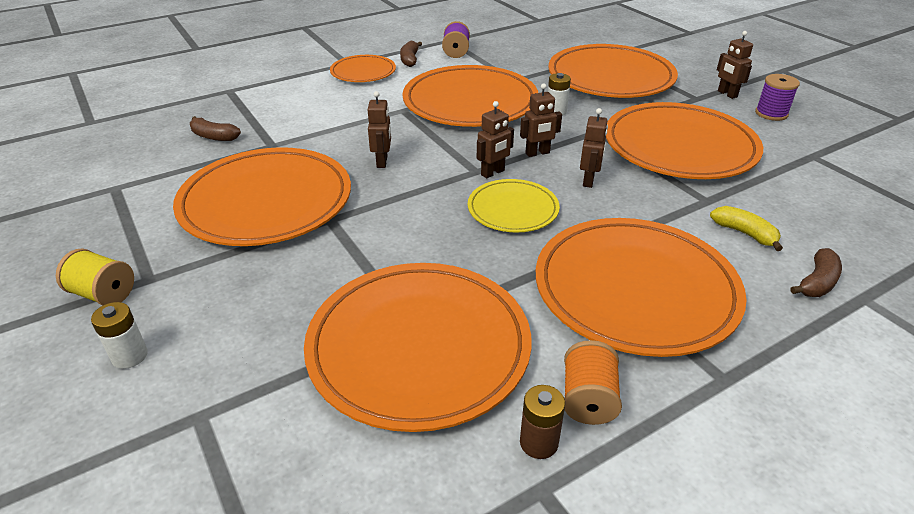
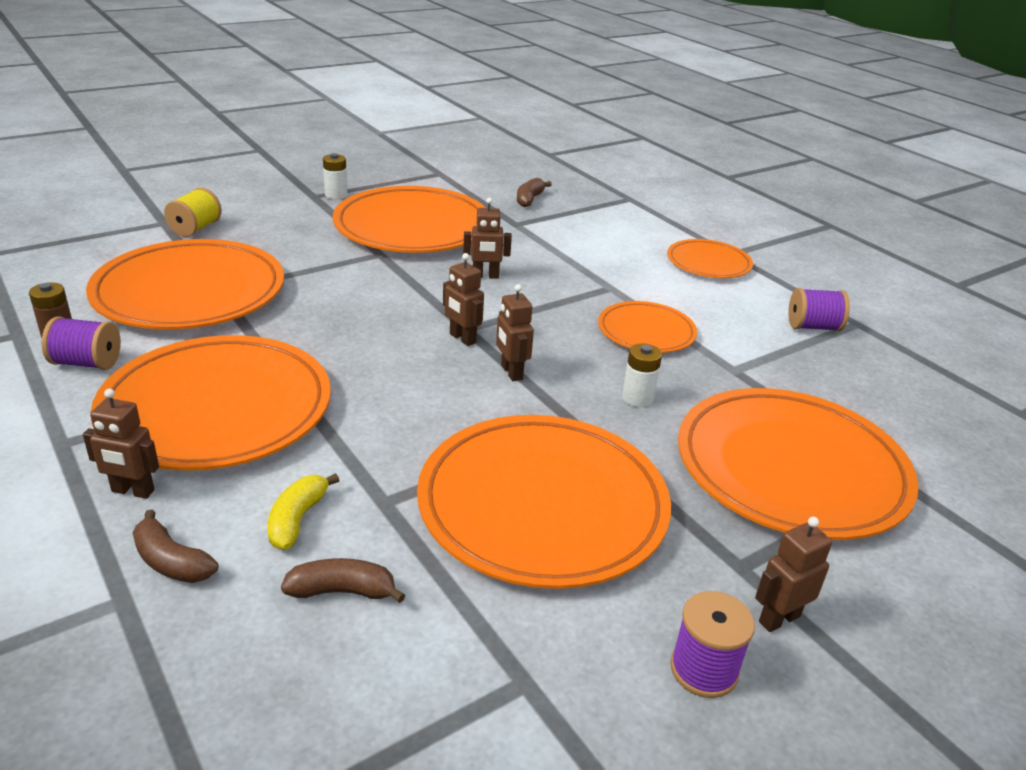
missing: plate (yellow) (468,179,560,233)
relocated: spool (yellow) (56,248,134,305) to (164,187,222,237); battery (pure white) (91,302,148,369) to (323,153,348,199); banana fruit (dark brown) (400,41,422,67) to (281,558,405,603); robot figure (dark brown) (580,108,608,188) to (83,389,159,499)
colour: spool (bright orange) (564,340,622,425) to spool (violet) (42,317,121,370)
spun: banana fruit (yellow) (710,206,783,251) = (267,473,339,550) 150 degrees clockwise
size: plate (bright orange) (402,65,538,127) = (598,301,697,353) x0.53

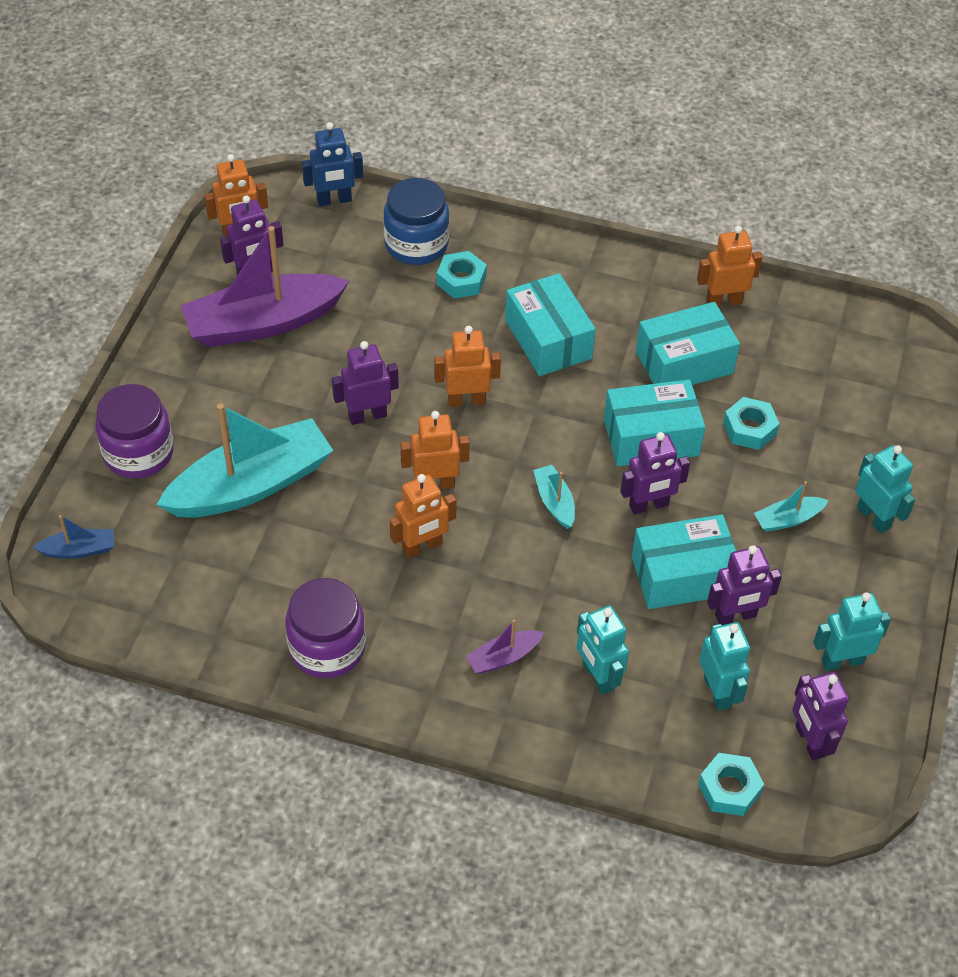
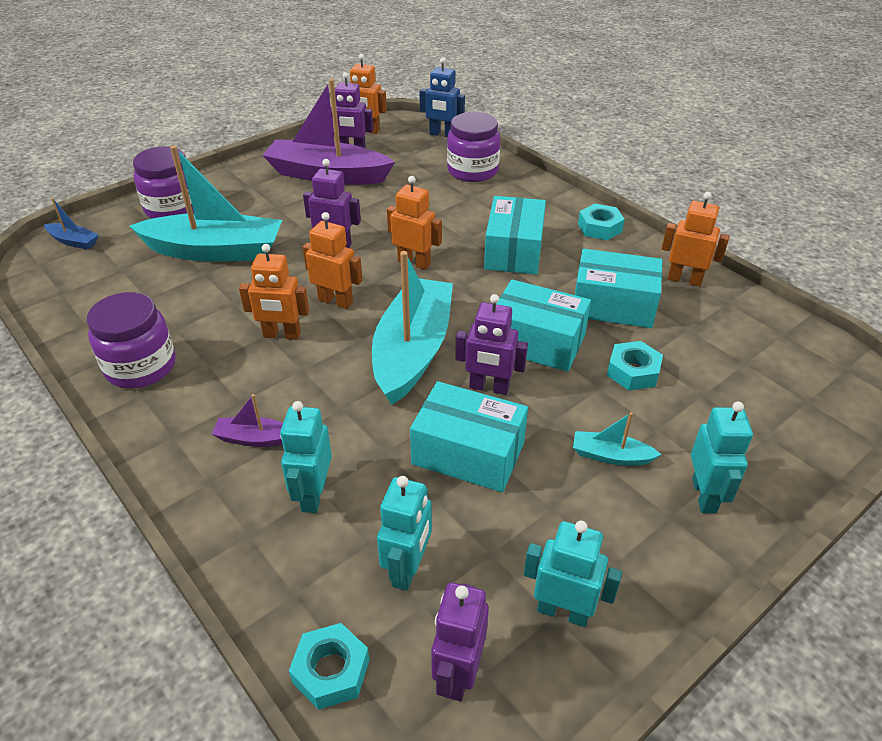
missing: robot figure (violet) (707,545,782,625)
relocated: hexagon nut (teal) (437,251,487,299) to (578,204,625,240)
colour: jam jar (blue) (383,178,449,265) to jam jar (violet) (447,112,500,182)
size: boat (teal) (533,465,575,529) = (372,251,453,405) x2.32

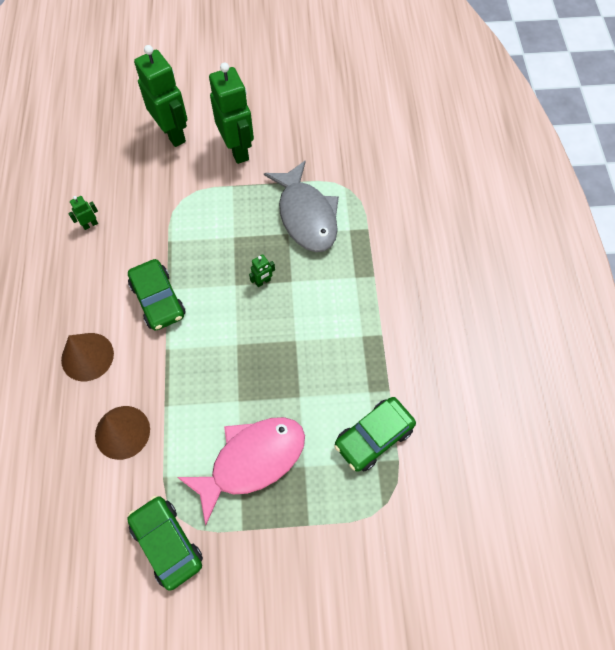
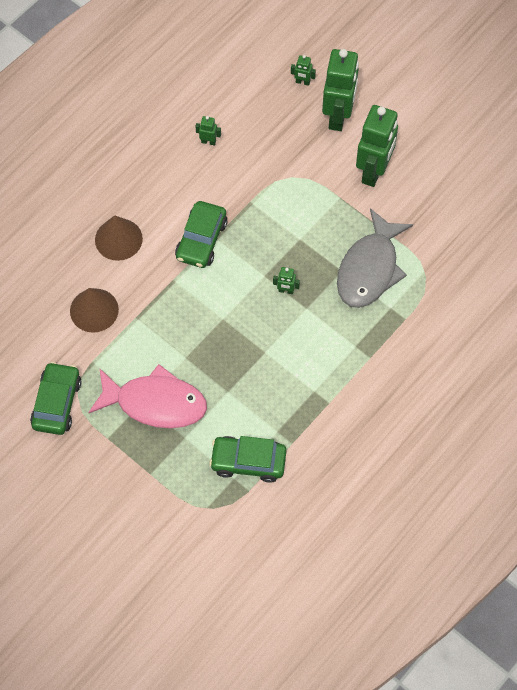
appeared: robot figure (emerald) (291,55,316,86)

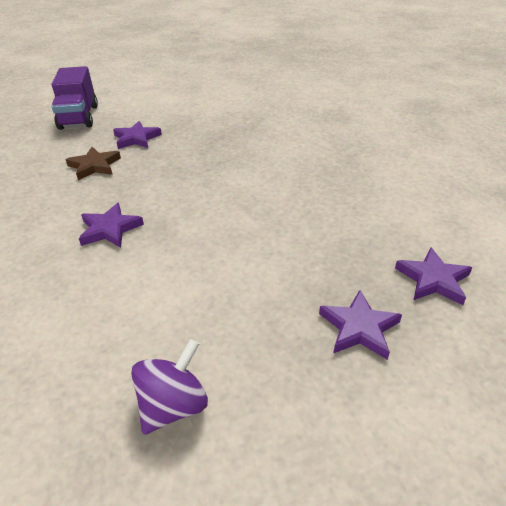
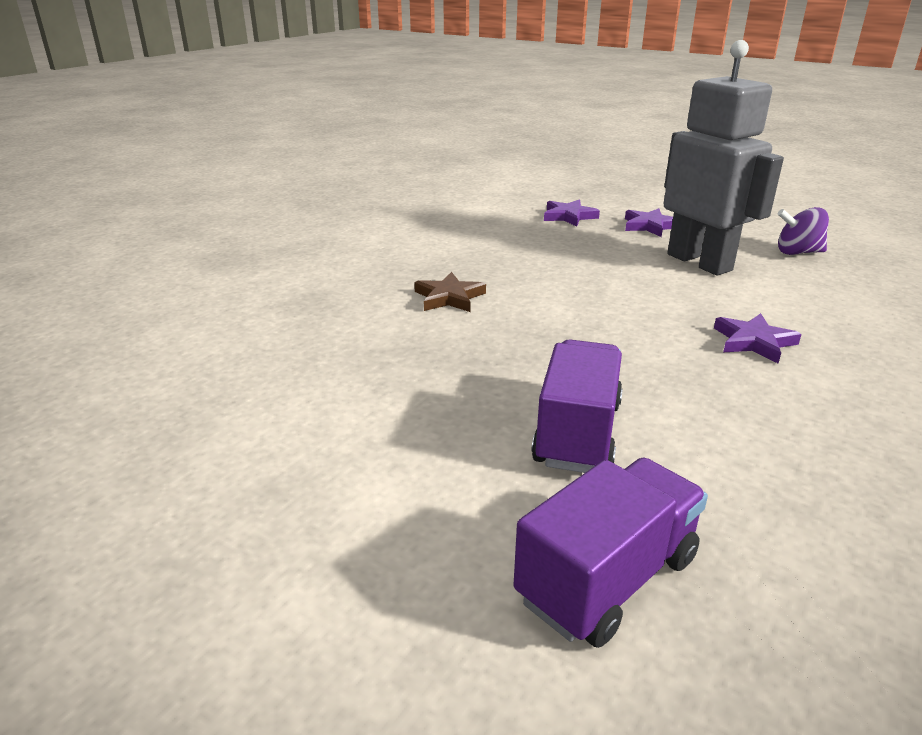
appeared: robot figure (grey) (664,40,784,275)
relocated: star (dark brown) (66,147,121,180) to (414,272,486,312)
exchanged: star (violet) (113,121,162,149) to truck (violet) (531,339,623,473)

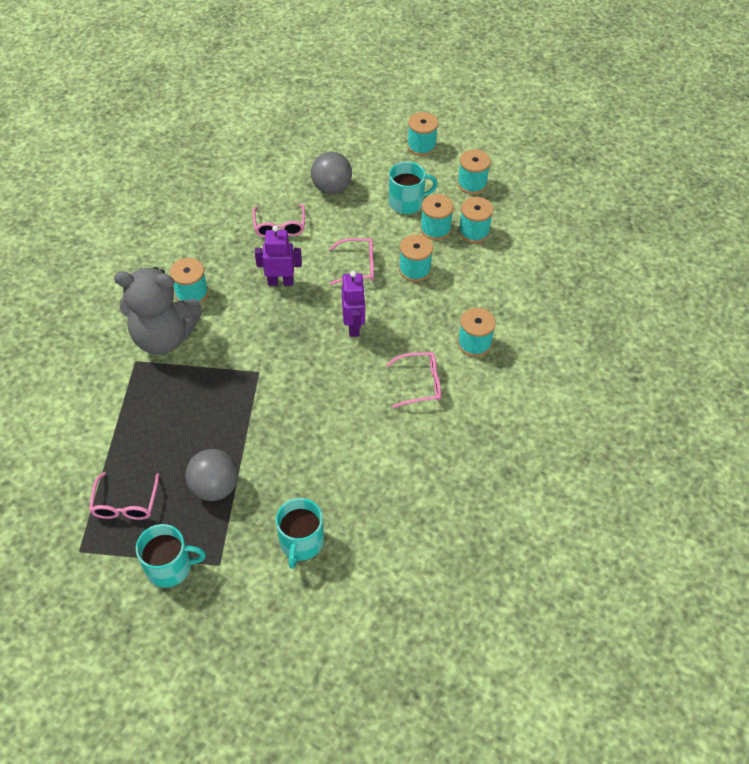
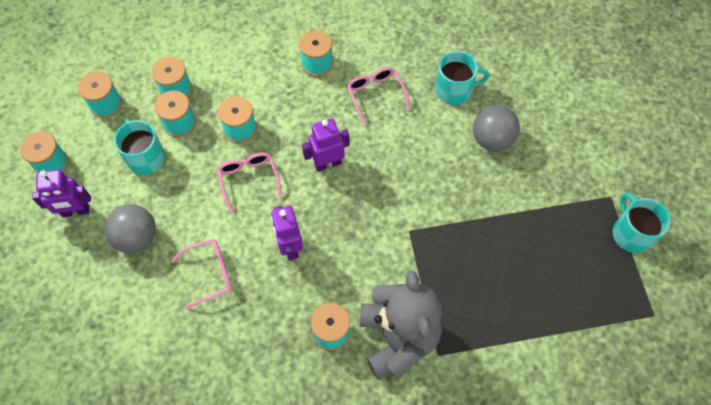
missing: eyeglasses (rose-pink) (89,472,159,520)
appeared: robot figure (violet) (32,170,91,217)
relocated: sphere (grey) (185,449,238,501) to (473,105,520,151); mug (teal) (276,498,324,569) to (435,51,489,105)

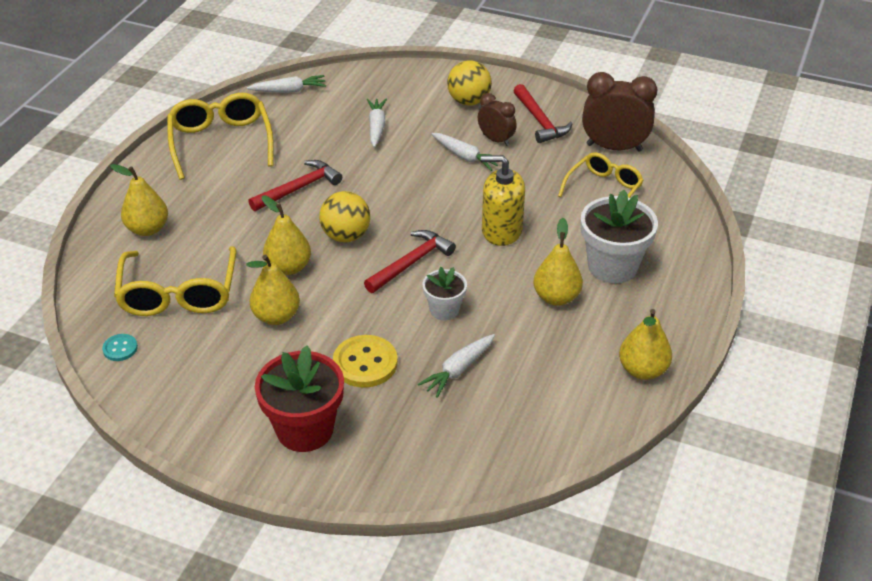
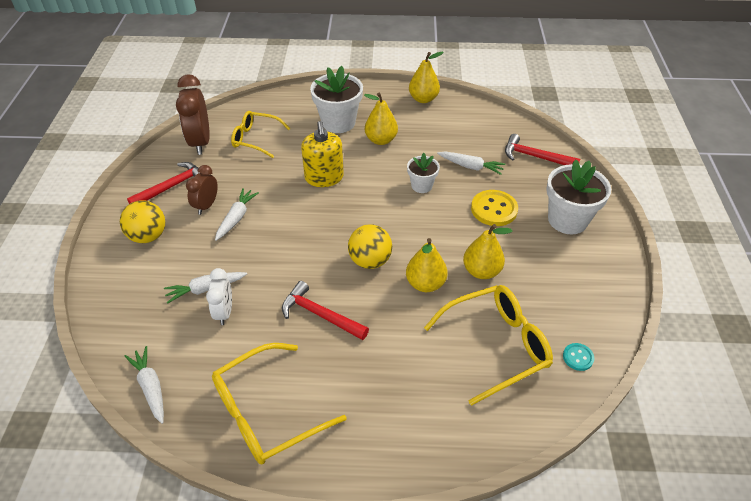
missing: pear fruit (yellow) (110,164,168,236)
appeared: alarm clock (pure white) (206,268,232,325)
relocated: hammer (red) (364,230,456,293) to (505,134,580,165)
colour: plant pot (red) (255,345,344,452) to plant pot (pure white) (546,159,611,234)

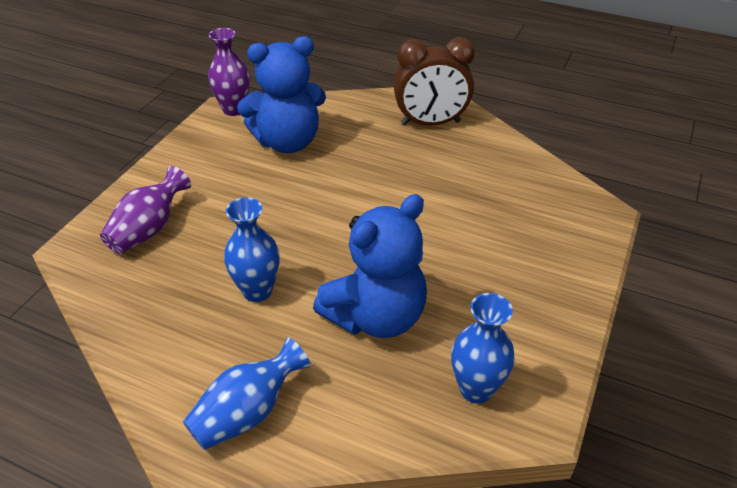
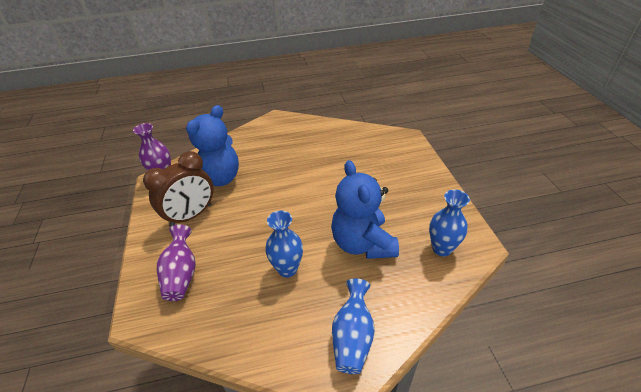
relocated: alarm clock (dark brown) (394,37,475,125) to (143,151,214,227)
spun: teddy (blue) (313,194,427,338) = (331,160,399,259) 150 degrees clockwise

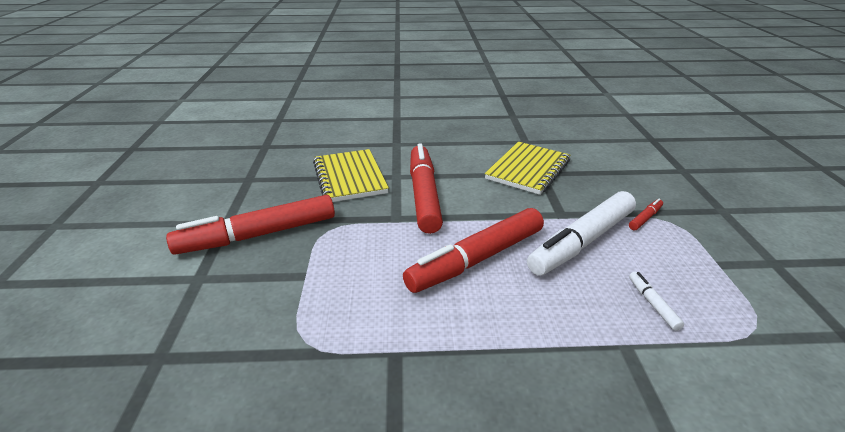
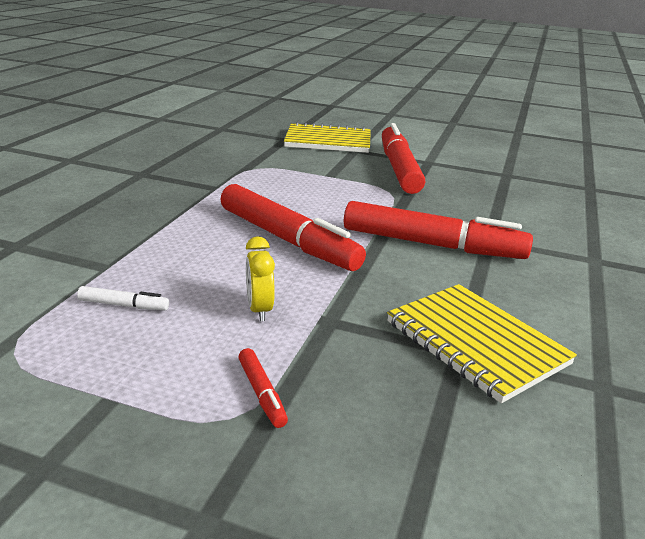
relocated: notebook (yellow) (313,149,389,202) to (284,122,371,153)
exchanged: felt pen (pure white) (527,191,636,276) to alarm clock (yellow) (246,236,275,321)
spun: felt pen (red) (403,208,544,293) = (220,184,366,271) 150 degrees clockwise

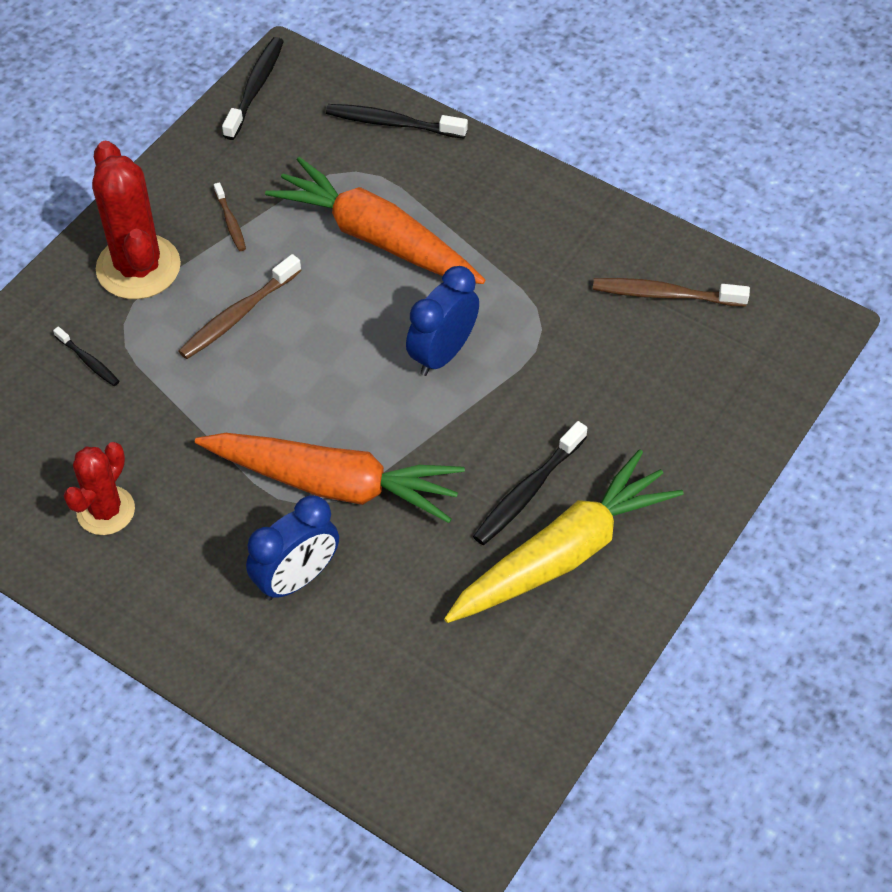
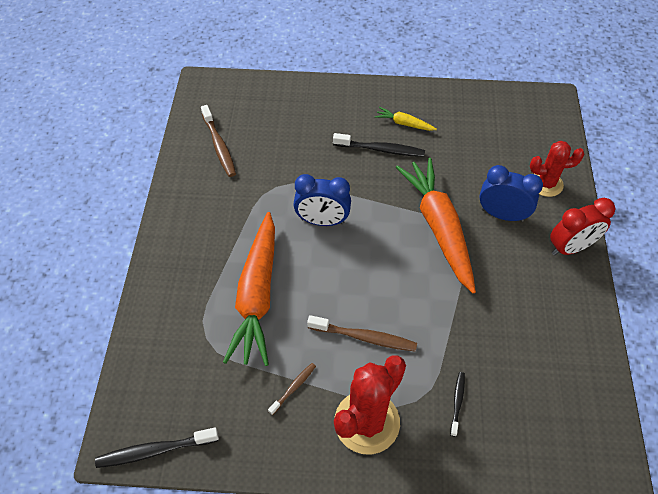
missing: dental brush (ebony) (326,104,468,139)
appeared: alarm clock (red) (550,198,616,256)
relocated: saguaro cactus (red) (64,442,135,535) to (530,141,584,197)
size: carrot (yellow) (444,449,684,623) = (375,107,437,131) x0.43

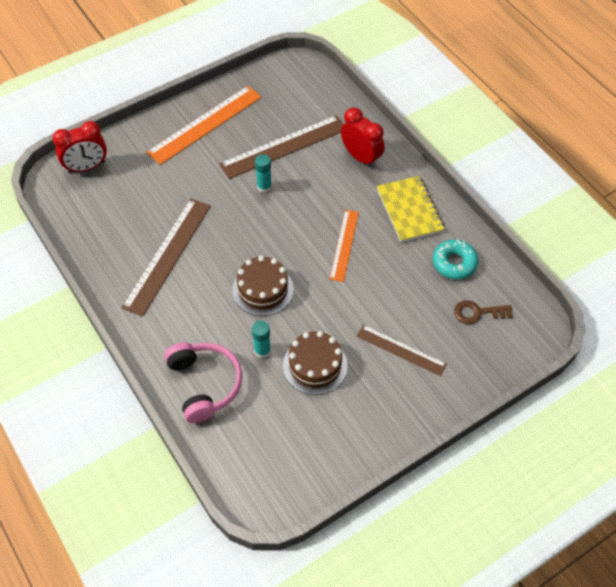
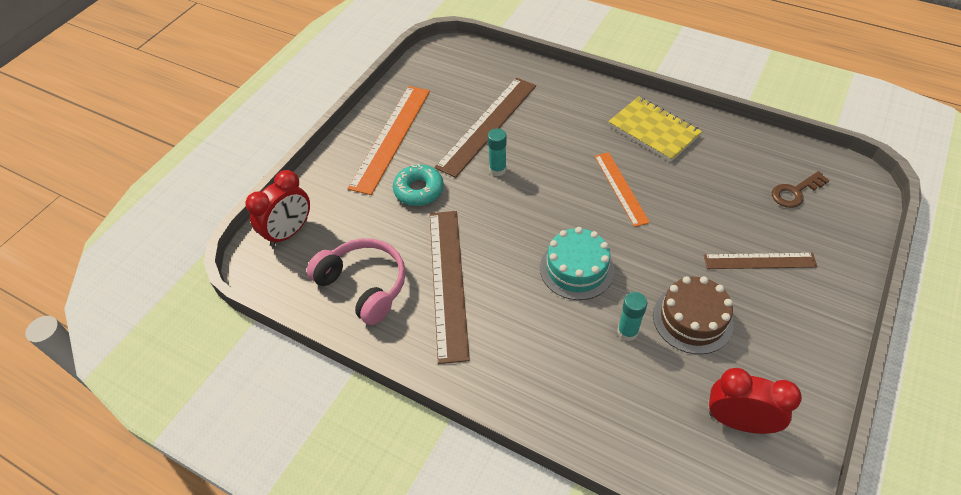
relocated: over-ear headphones (rose-pink) (164,342,242,423) to (307,238,406,325); alarm clock (red) (341,108,384,168) to (709,368,802,434); glazed donut (teal) (433,239,478,279) to (393,164,444,206)
colour: layer cake (dark brown) (232,256,294,316) to layer cake (teal) (540,227,614,300)

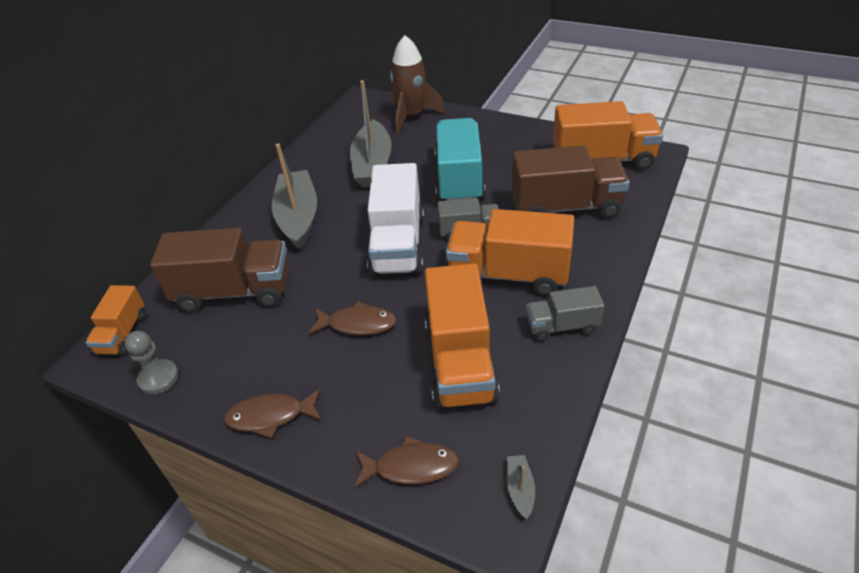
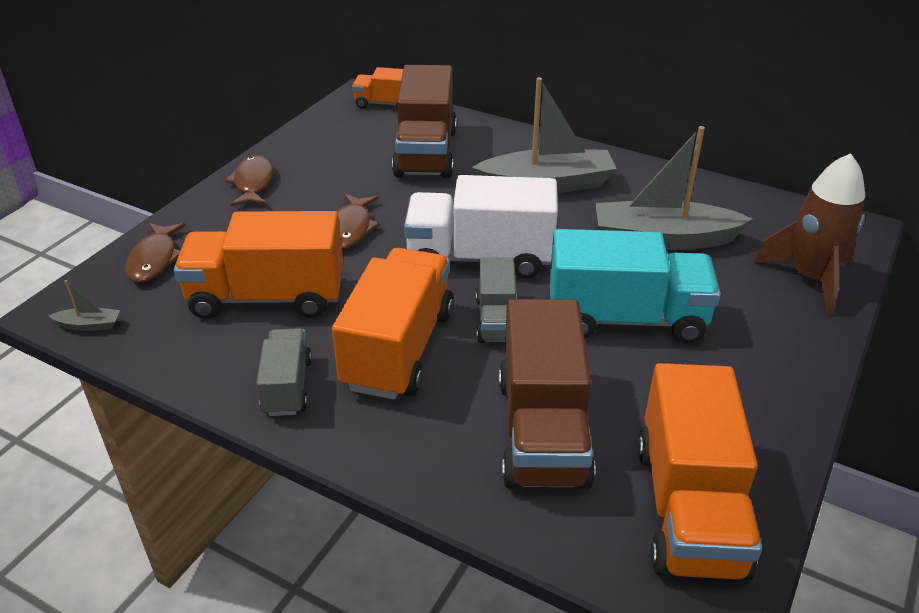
missing: game pawn (grey) (125,331,179,394)

